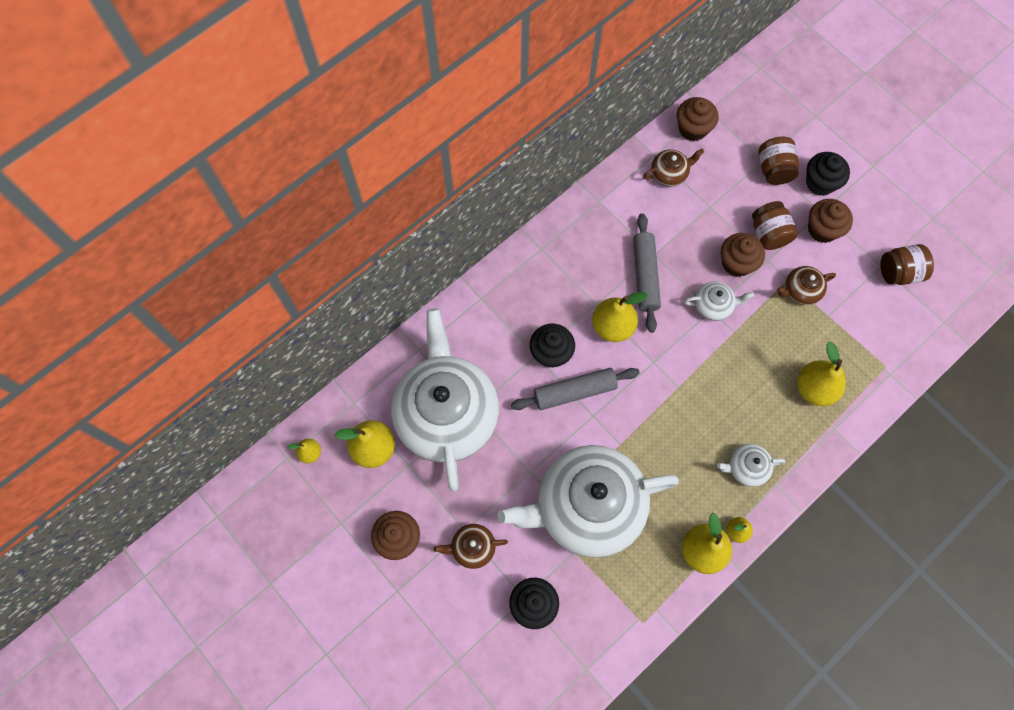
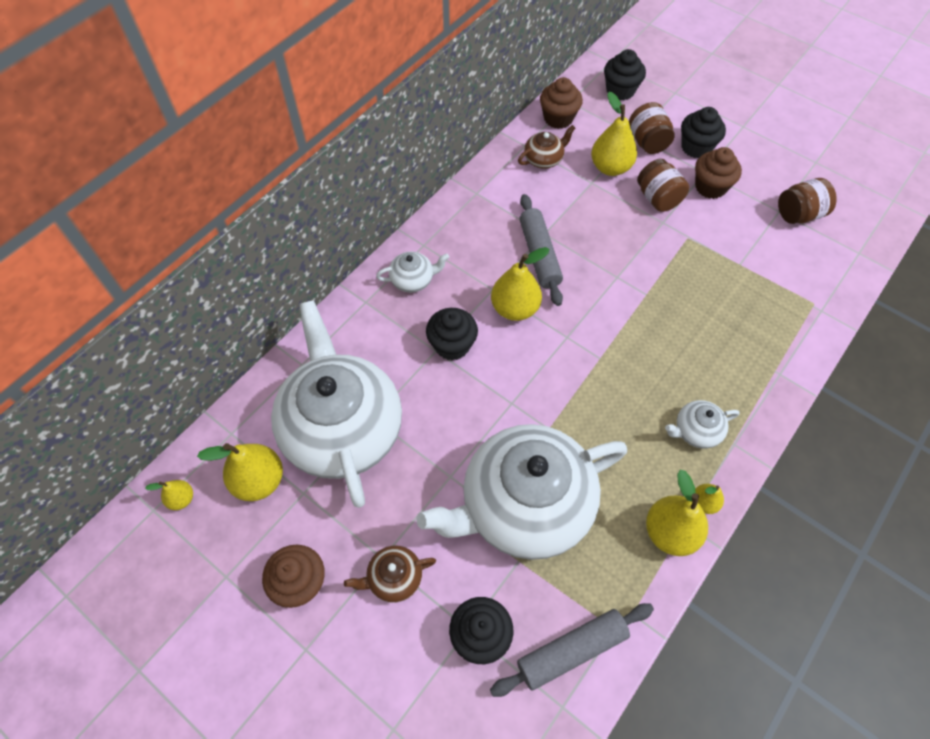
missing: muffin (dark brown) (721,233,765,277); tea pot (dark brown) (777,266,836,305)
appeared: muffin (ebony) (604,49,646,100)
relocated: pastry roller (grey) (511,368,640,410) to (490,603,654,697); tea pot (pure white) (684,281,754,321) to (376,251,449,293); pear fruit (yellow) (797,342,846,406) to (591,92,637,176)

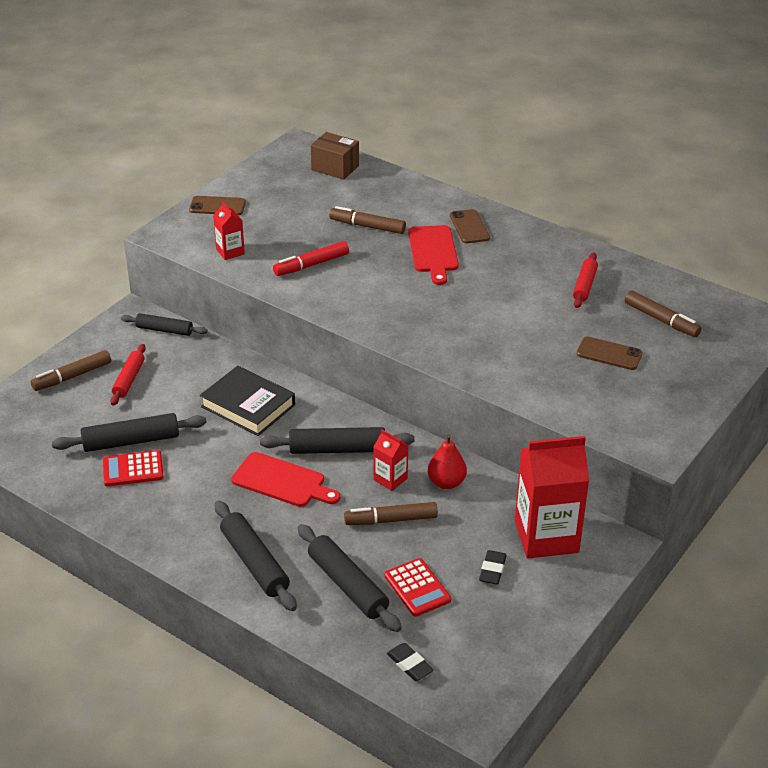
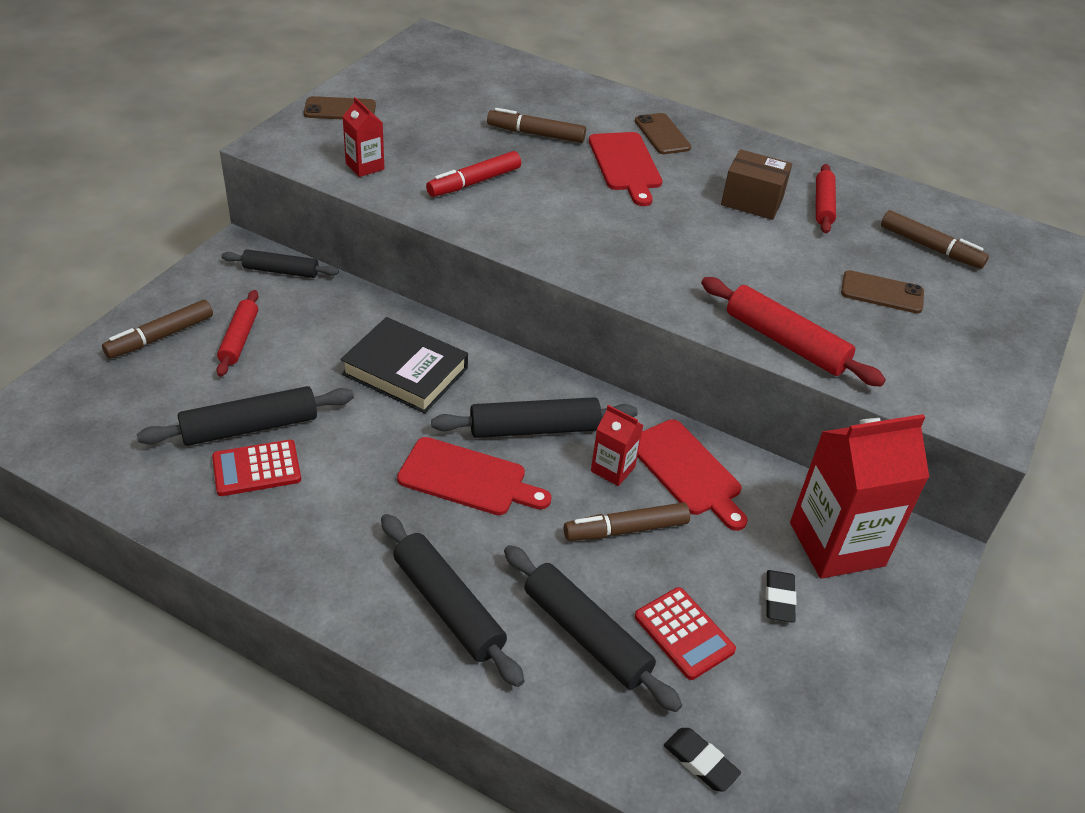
appeared: pastry roller (red) (701,277,886,387)
relocated: box (dark brown) (311,132,359,180) to (721,149,792,220)
exchanged: pear fruit (red) (428,434,467,489) to bread board (red) (637,419,748,531)

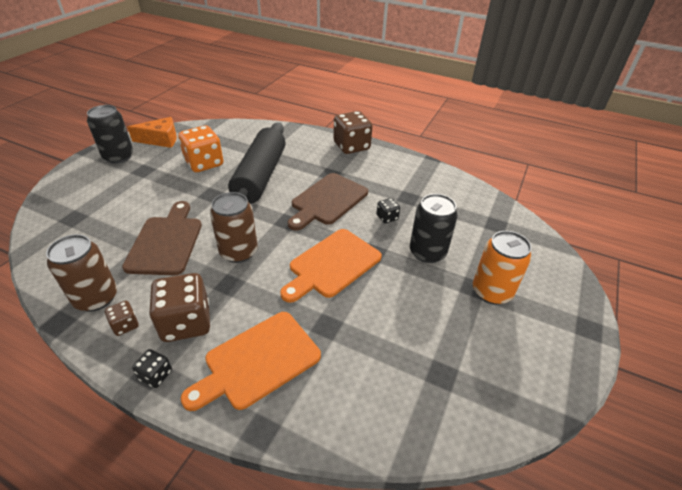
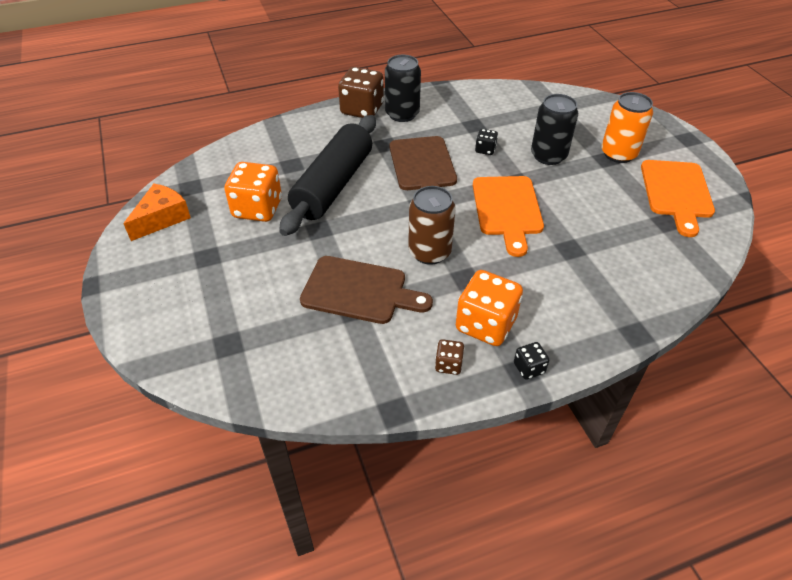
missing: can (dark brown) (46,234,117,312)
relocated: can (ebony) (87,105,133,164) to (385,55,421,122); bread board (bright orange) (181,312,321,411) to (641,160,715,237)
colour: die (dark brown) (149,273,210,342) to die (bright orange) (456,270,523,346)
spun: bread board (dark brown) (122,201,202,275) = (300,256,433,324) 150 degrees clockwise; pastry roller (ebony) (228,122,285,204) = (279,115,376,236) 60 degrees clockwise

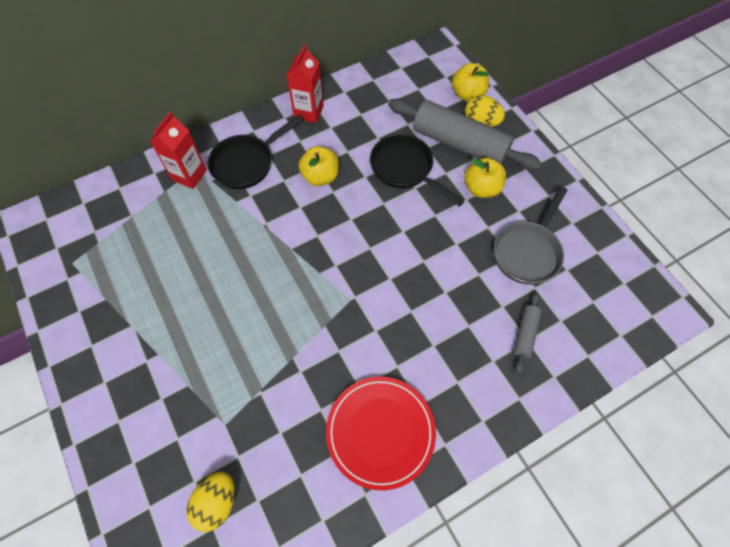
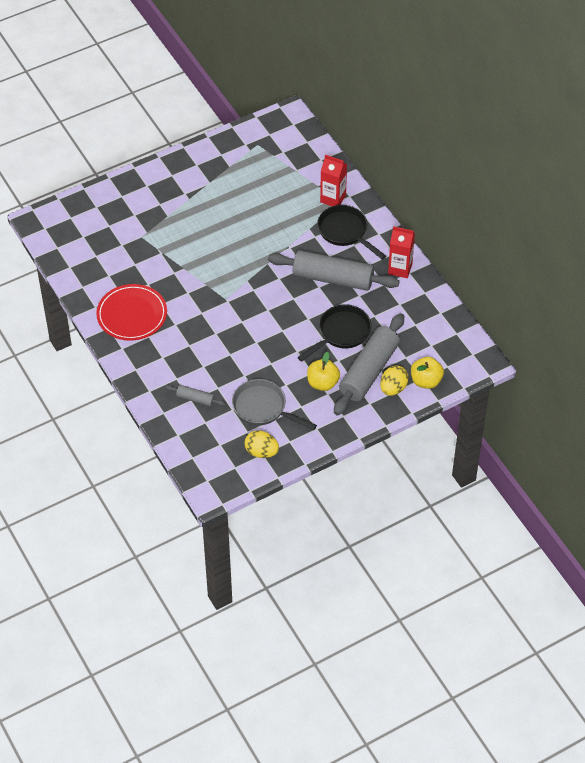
relocated: egg (yellow) (187,472,235,532) to (245,430,279,458)
exchanged: toy apple (yellow) (298,146,339,186) to pastry roller (grey) (268,250,400,291)

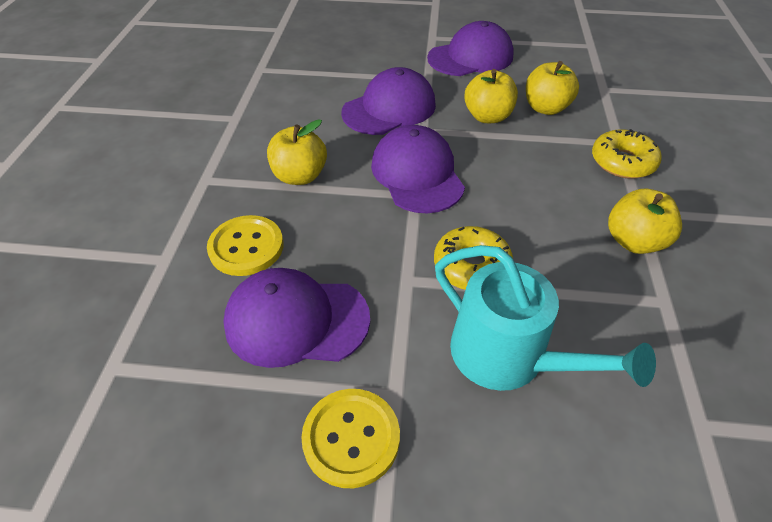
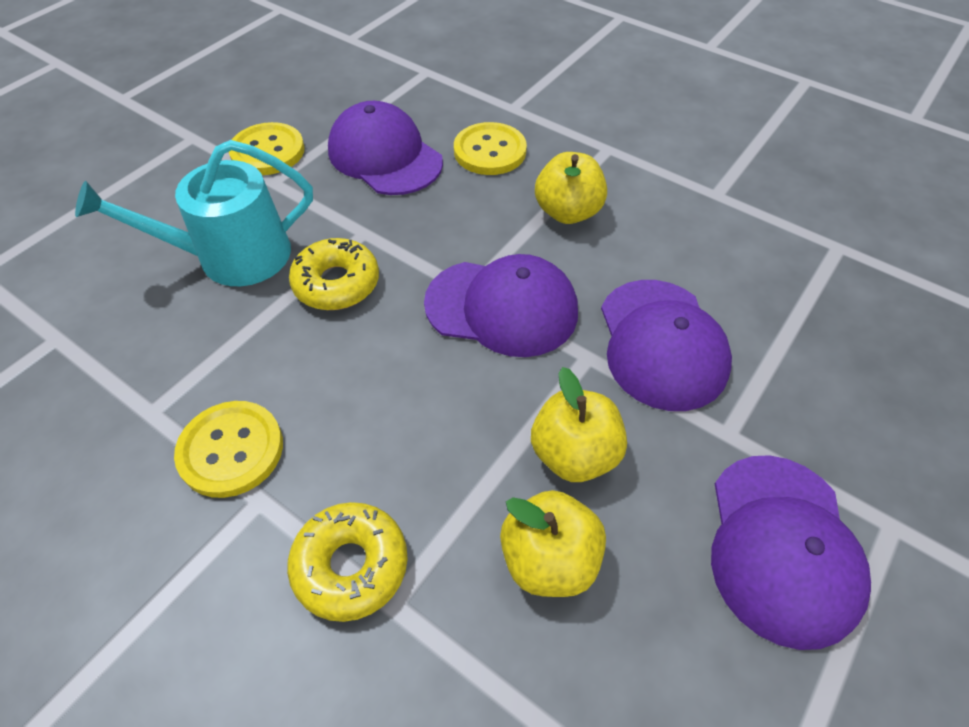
exchanged: toy apple (yellow) (608,189,682,254) to shirt button (yellow) (174,401,283,498)
spun: baseball cap (violet) (223,268,370,368) = (328,101,443,195) 75 degrees counterclockwise

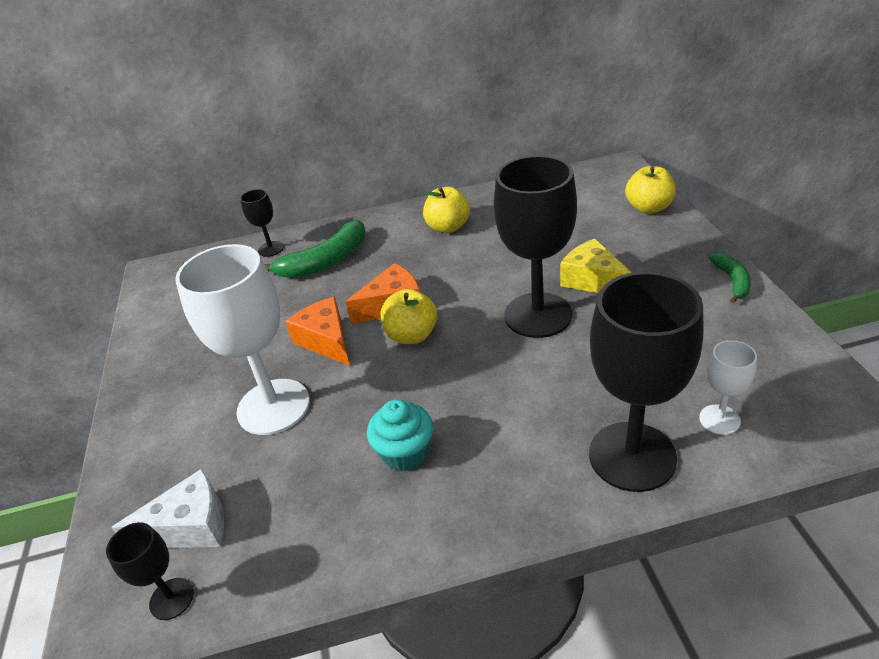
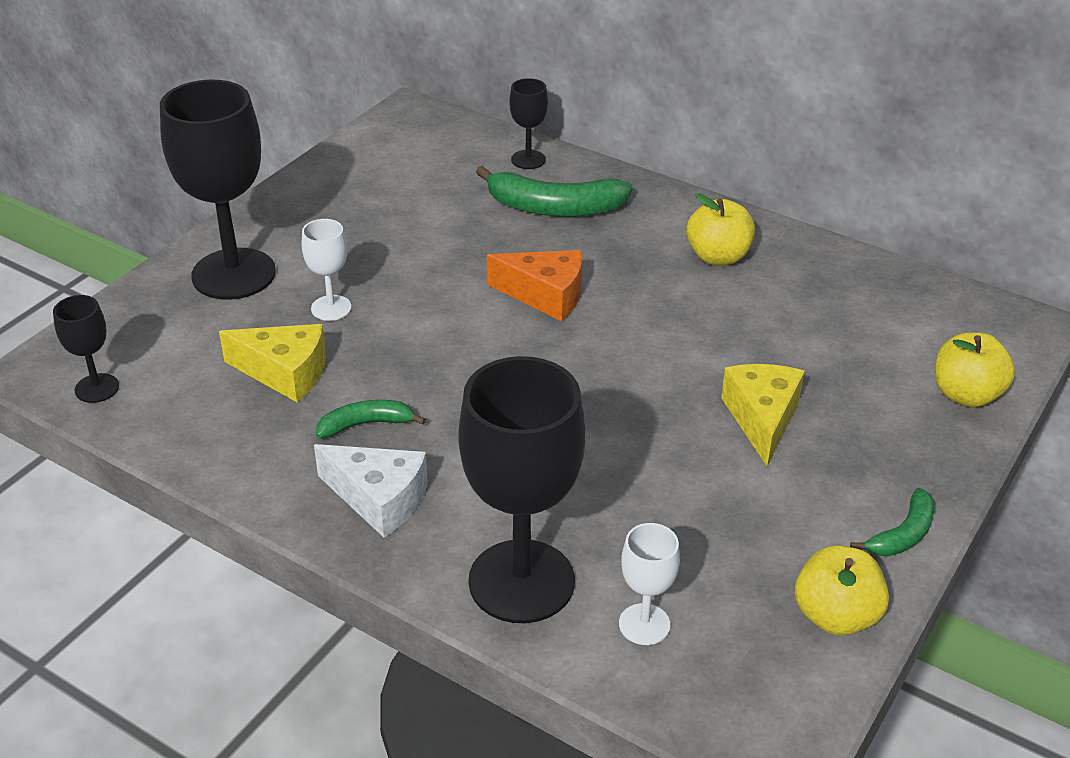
missing: cheese wedge (bright orange) (285,297,350,366)
appeared: cheese wedge (yellow) (219,324,326,402)
relocated: cheese wedge (pure white) (111,469,224,548) to (314,444,428,538); toy apple (yellow) (381,289,437,344) to (795,545,889,636); wine glass (ebony) (494,155,577,338) to (160,80,276,300)
exchanged: muffin (teal) (367,399,433,471) to banana fruit (emerald) (316,400,426,438)
size: wine glass (pure white) (175,244,310,435) = (302,219,352,321) x0.47

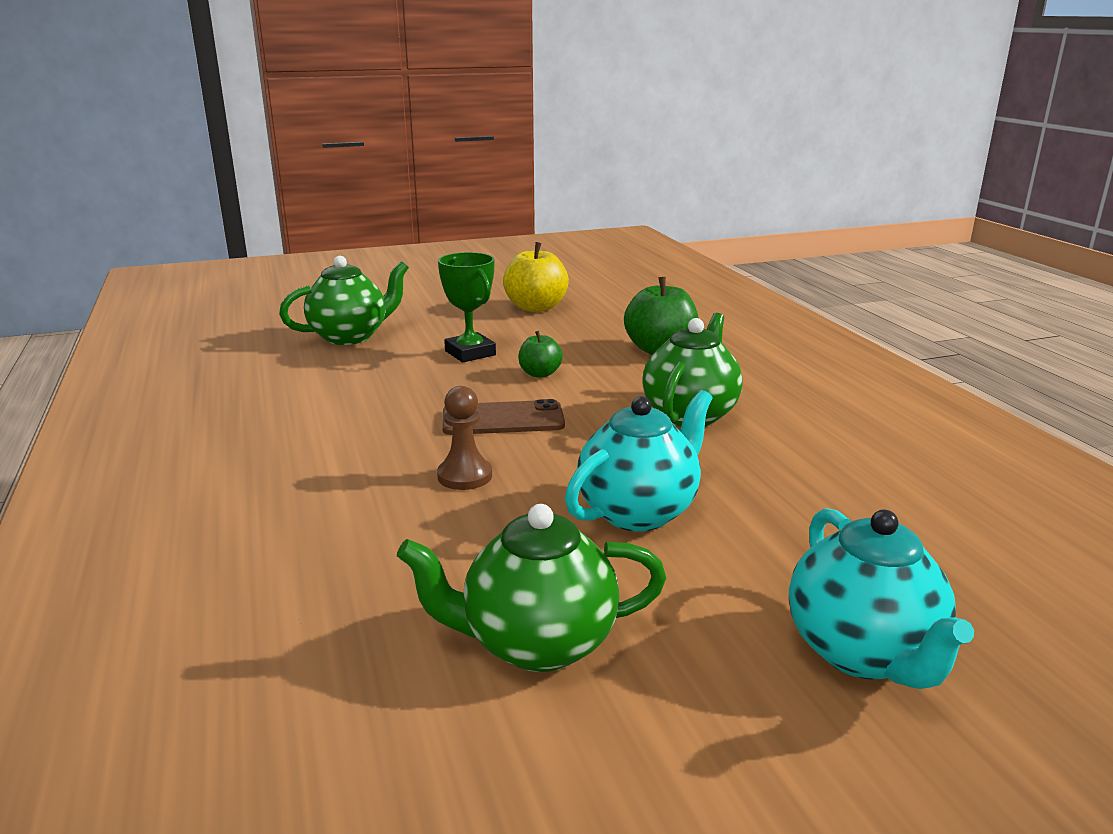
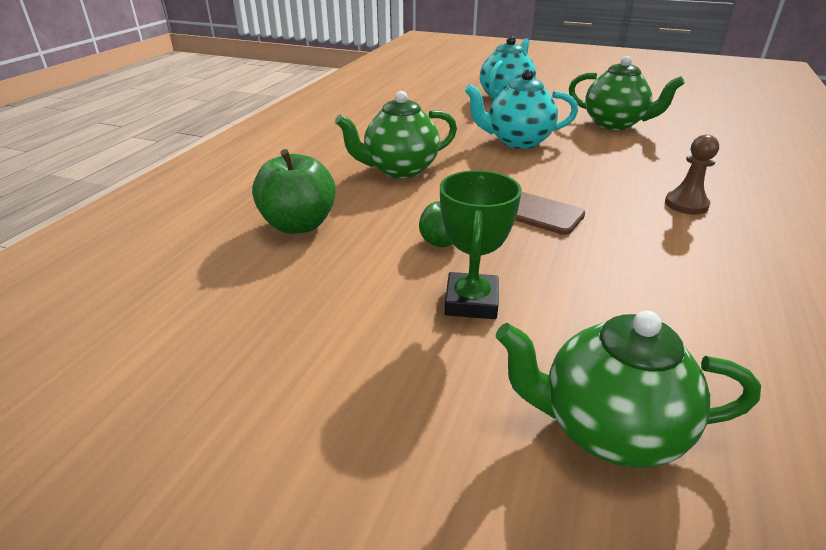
missing: toy apple (yellow) (503,242,569,312)
relocated: game pawn (dark brown) (437,386,492,490) to (665,134,719,215)

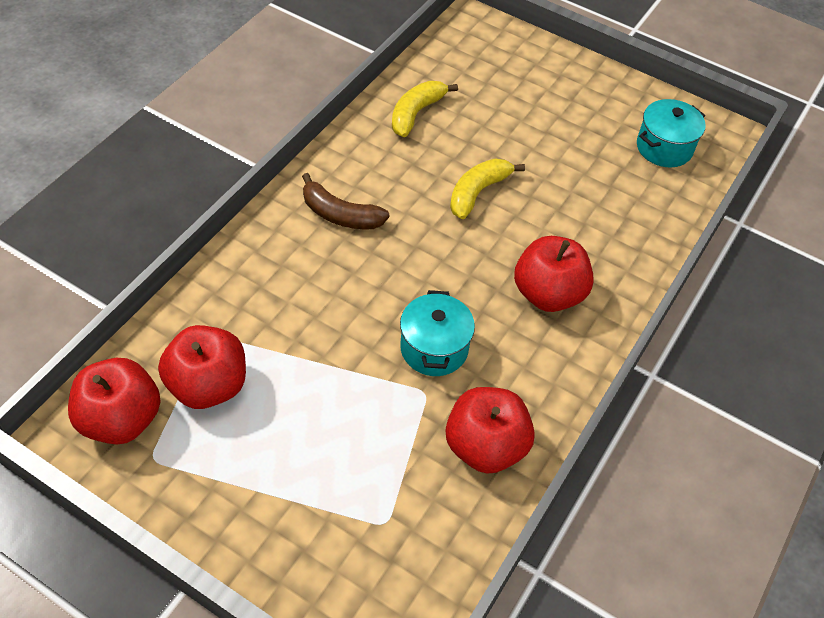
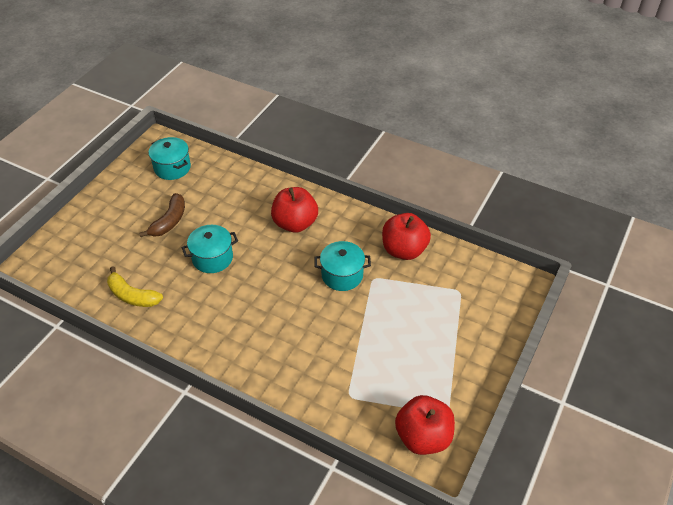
missing: toy apple (red) (158,325,246,409)
relocated: banana fruit (dark brown) (302,173,389,229) to (139,193,185,237)
exchanged: banana fruit (yellow) (450,159,525,219) to stockpot (teal) (181,225,238,273)

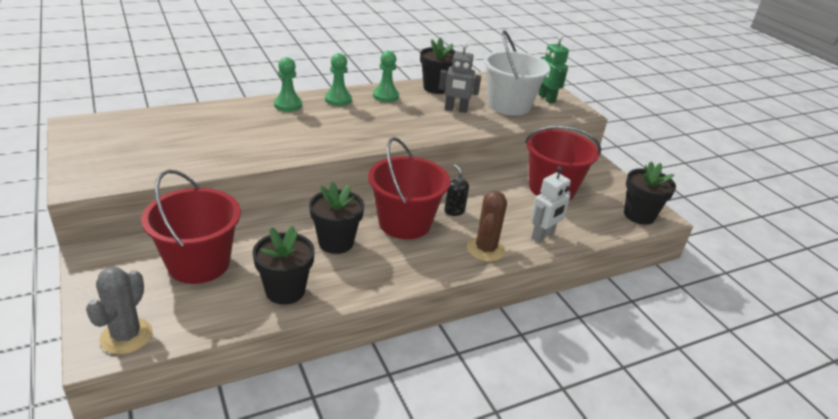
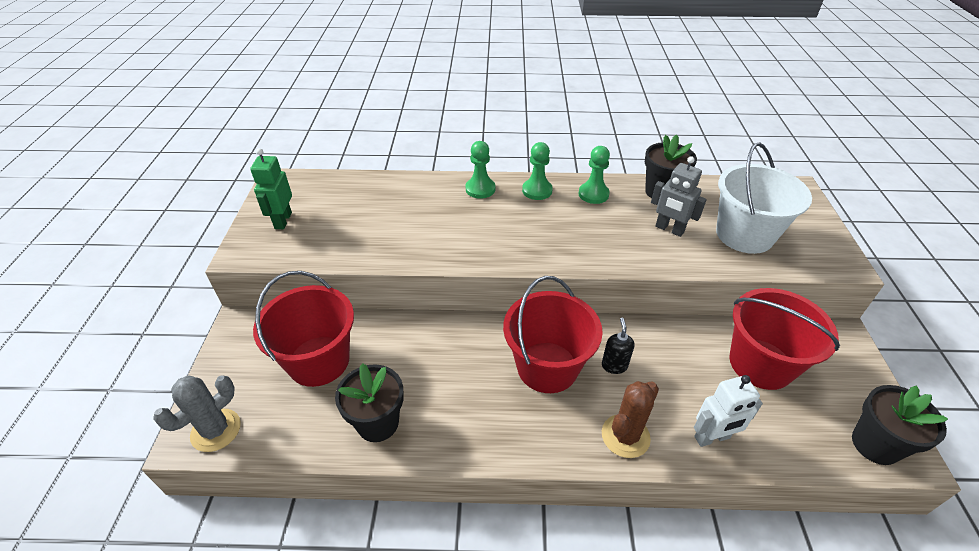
missing: plant pot (ebony) (309,182,364,254)
relocated: robot figure (emerald) (538,36,569,103) to (250,148,292,229)

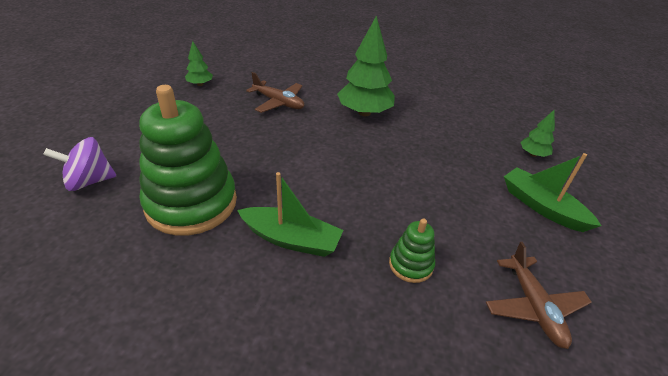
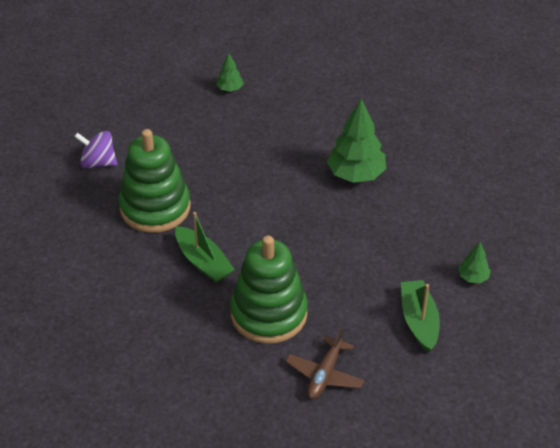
missing: aeroplane (dark brown) (246,72,304,113)
size: ring stacker (emerald) (389,219,435,283) = (230,235,308,344) x2.22

